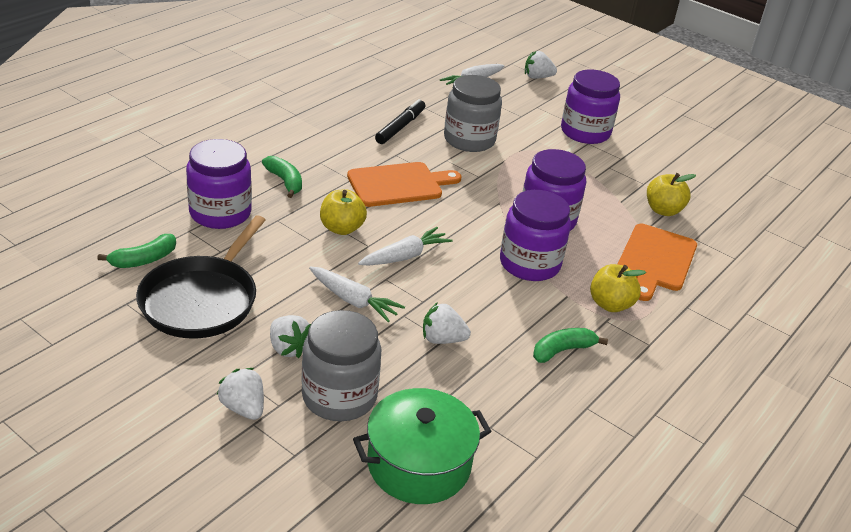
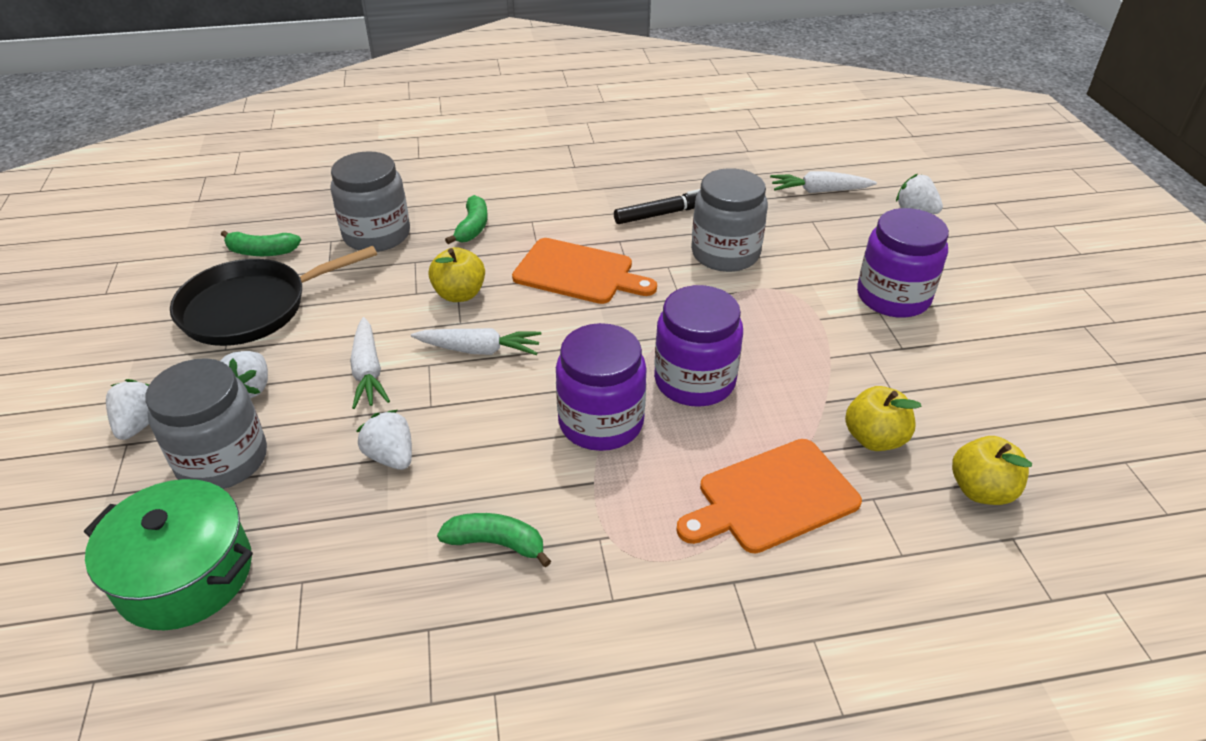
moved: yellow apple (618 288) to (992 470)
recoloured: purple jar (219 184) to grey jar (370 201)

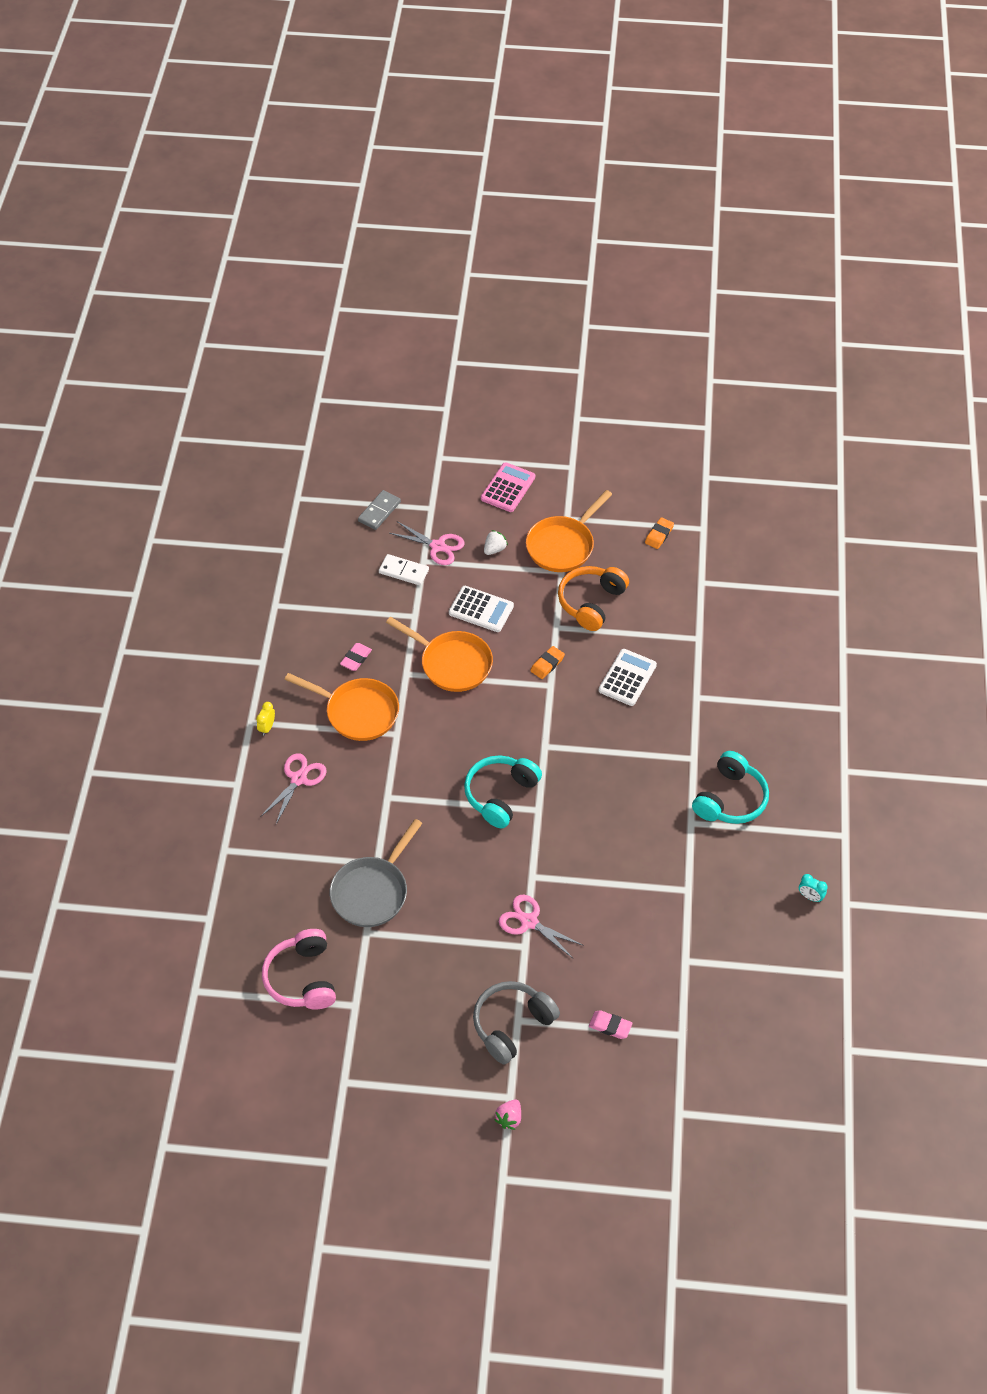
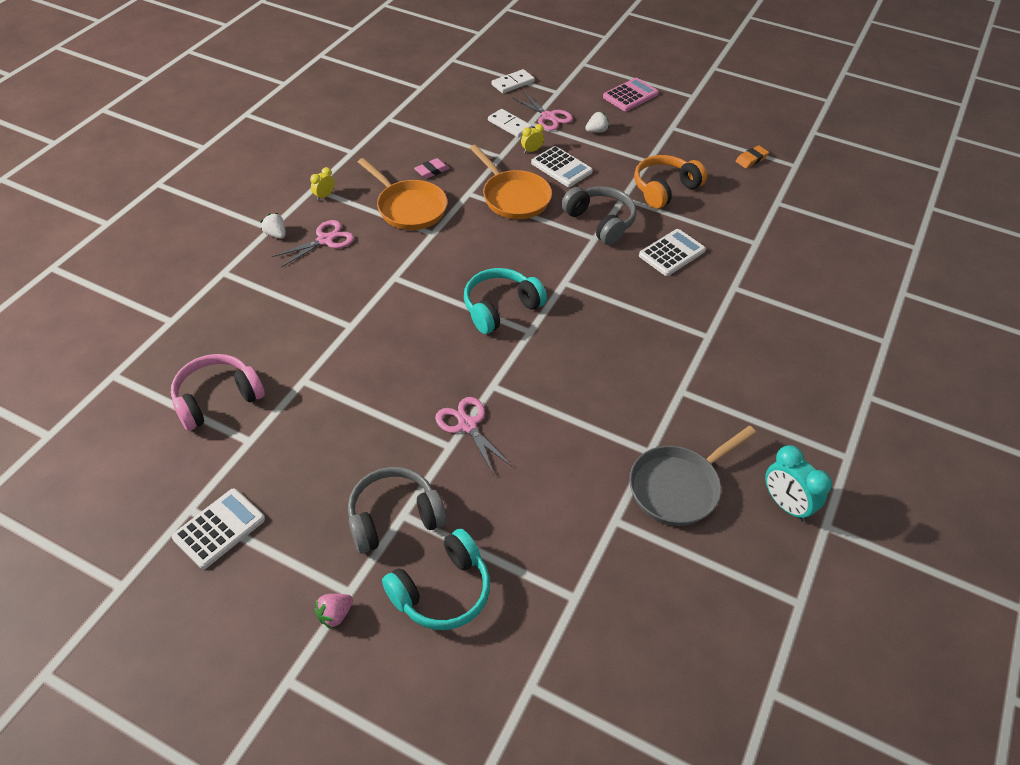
removed: orange pan (569 531); pink eraser (611 1024)
added: yellow clock (532 138); white strawberry (273 226); white calculator (218 528)
moved: turquoise headphones (730 787) to (436 579); grey pan (376 873) to (692 476)
replaced: orange eraser (547 662) to grey headphones (598 215)
recoloured: grey domino (379 510) to white domino (513 81)
turned: pink headphones (299 969) = (218 392) 45 degrees clockwise
resized: turquoise clock (813 888) = (798 483) x1.85

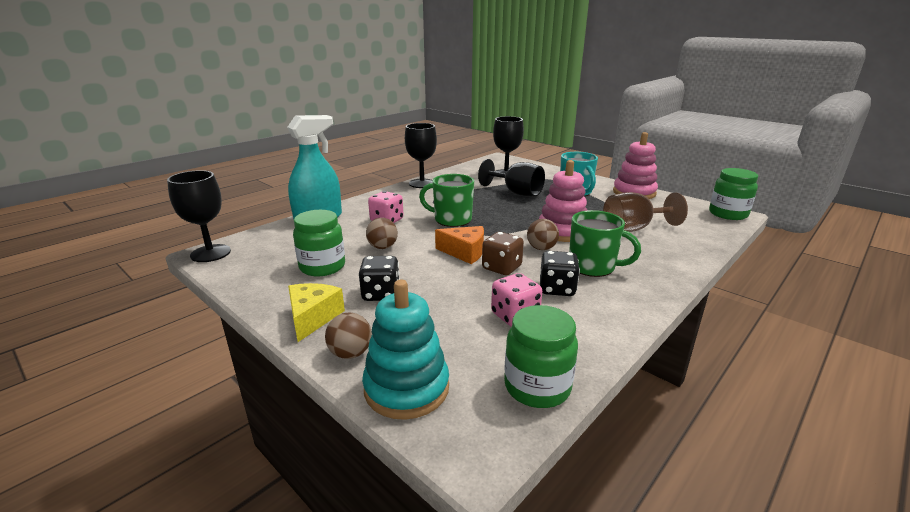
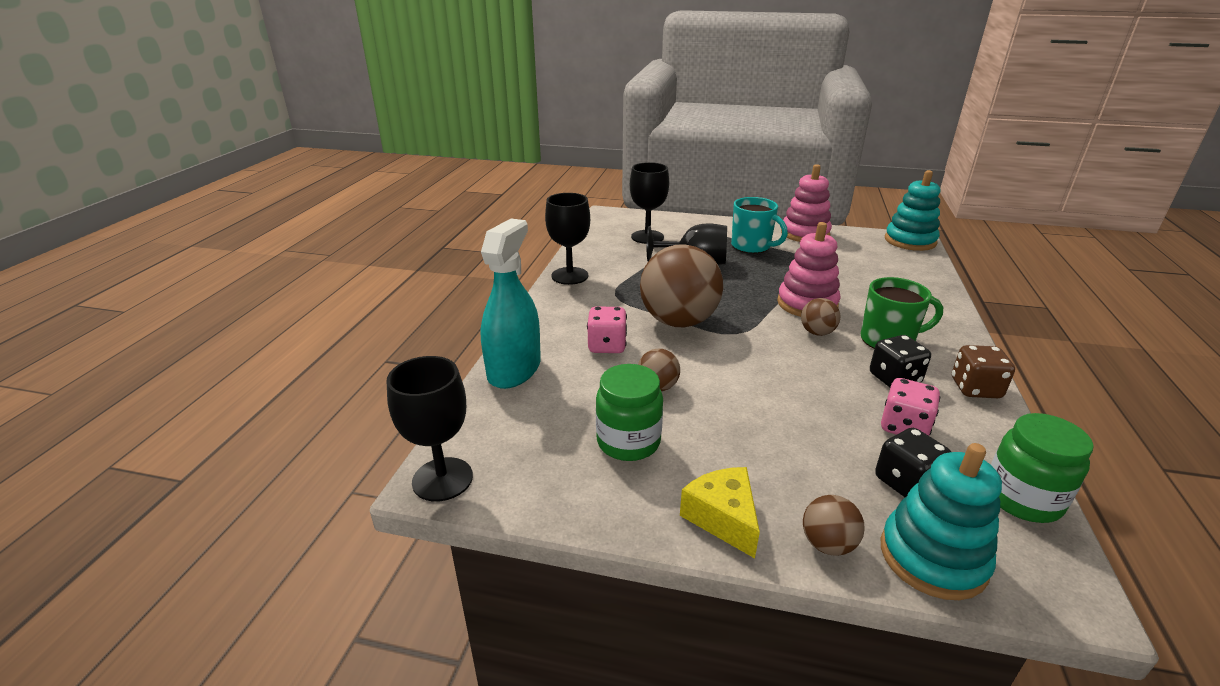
removed: brown goblet (645 212); orange cheese (459 245)
moved: brown dice (503 253) to (983 371); black dice (379 278) to (913 462)
replaced: green jar (733 194) to turquoise stacking toy (912 210); green mug (446 200) to brown ball (681 285)

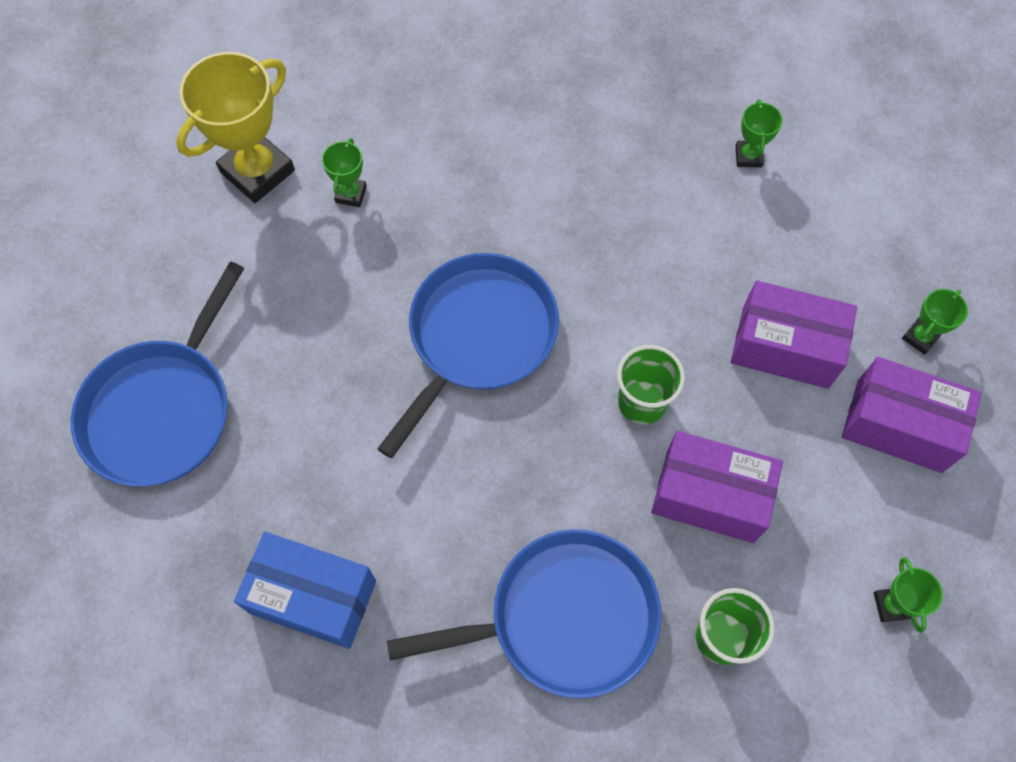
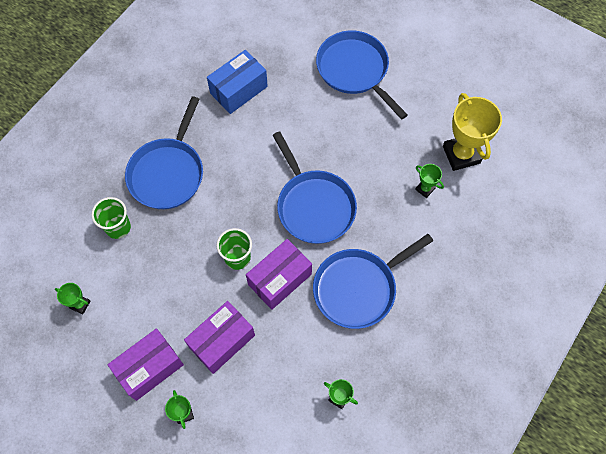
added: blue pan (373 281)
moved: purple box (717 487) to (279 274)

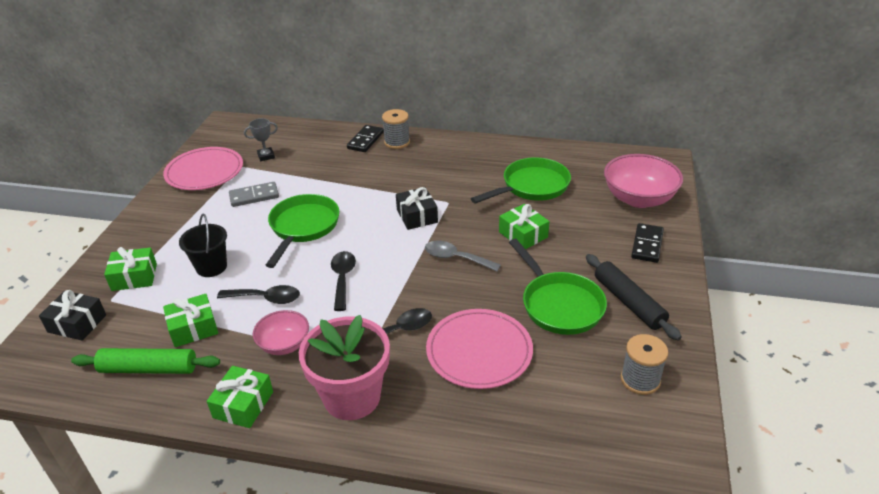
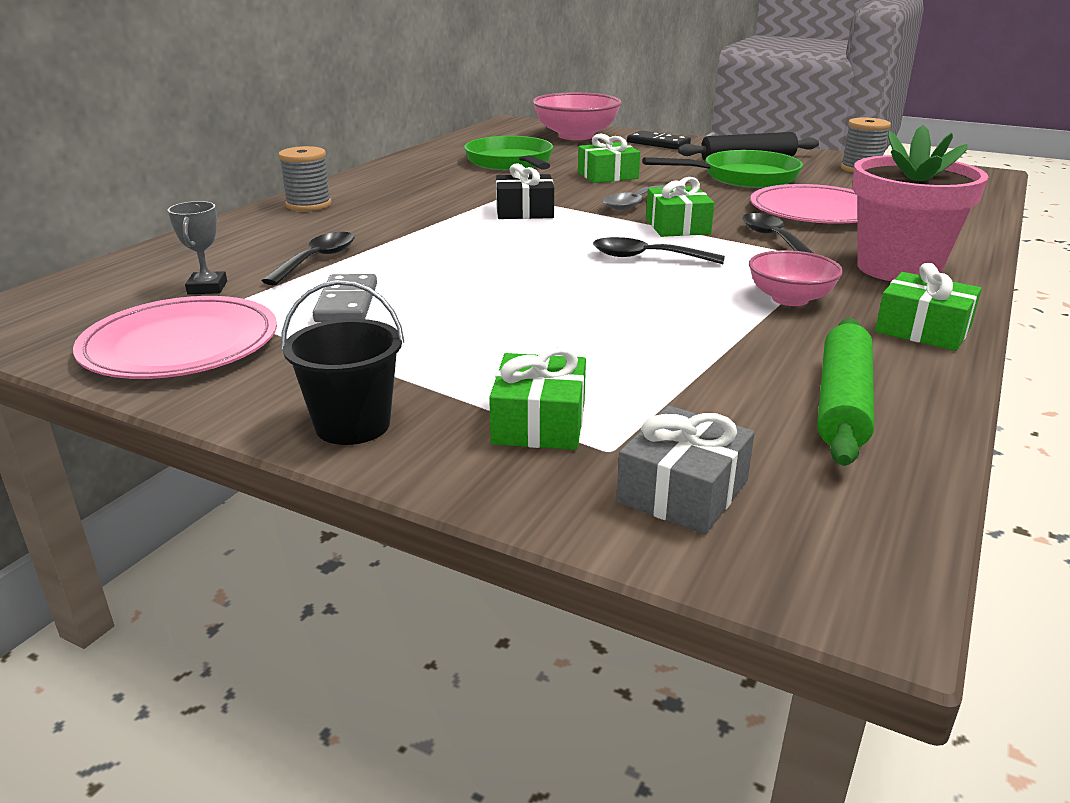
removed: black domino (365 138); green pan (302 231)
moved: black bucket (203 245) to (342 362); black spoon (258 294) to (308 258); green gift (190 320) to (680 207)
recoloured: black gift (72 315) to grey gift (685 469)

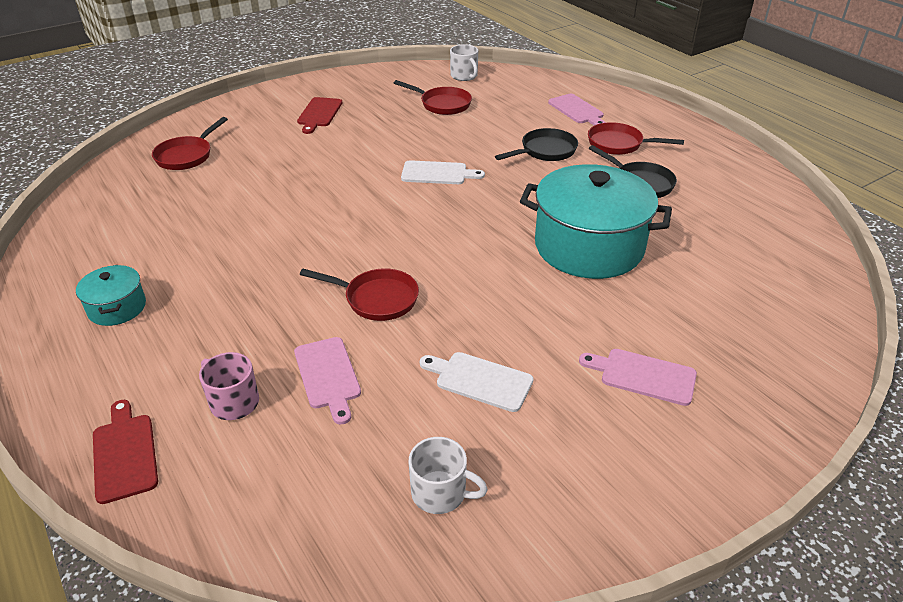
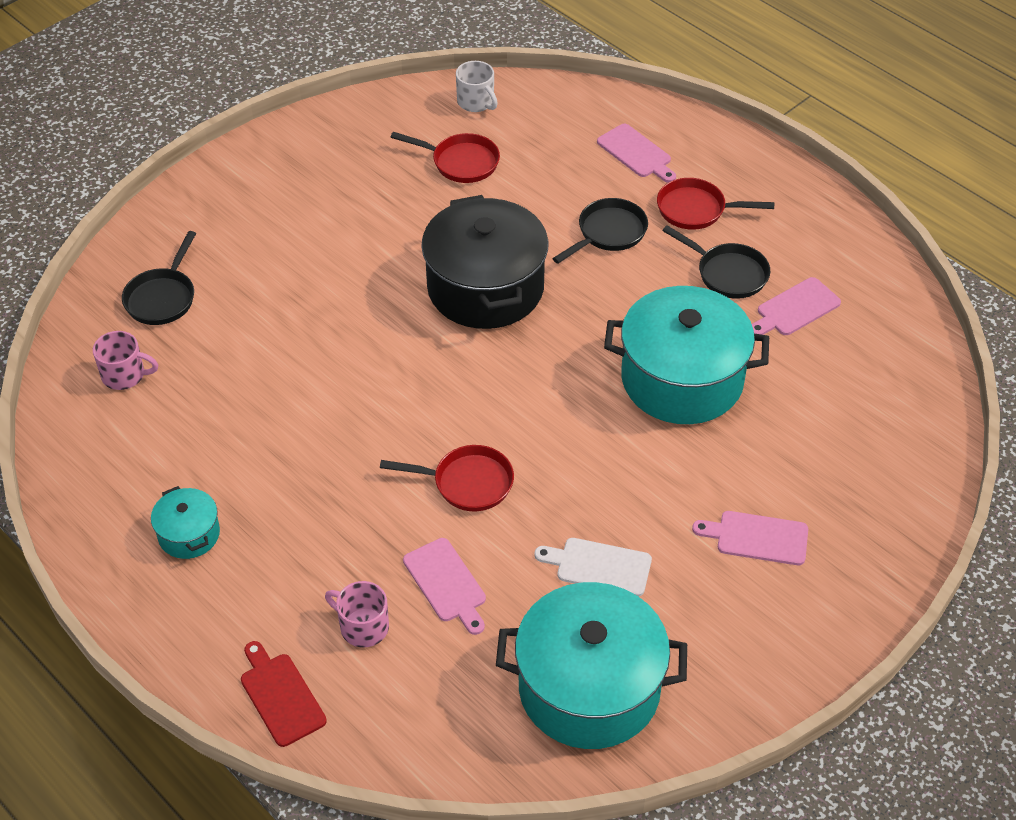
removed: red cutting board (319 115)
added: pink cutting board (796 306); pink mug (125 360)
replaced: white cutting board (443 172) to black pot (484 262); white mug (448 475) to turquoise pot (591 665)
recoloured: red pan (190 143) to black pan (159 278)

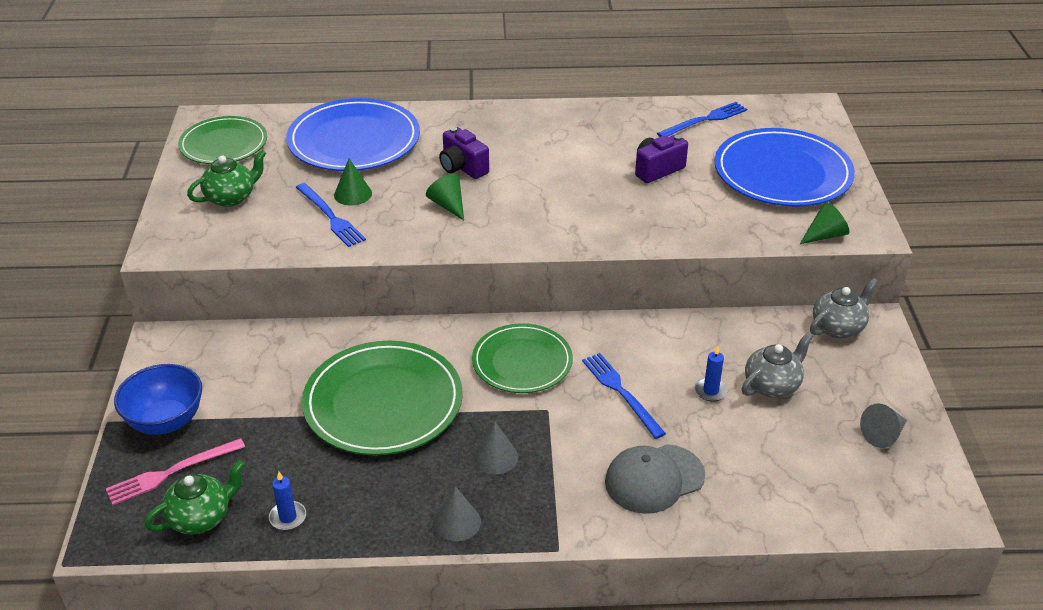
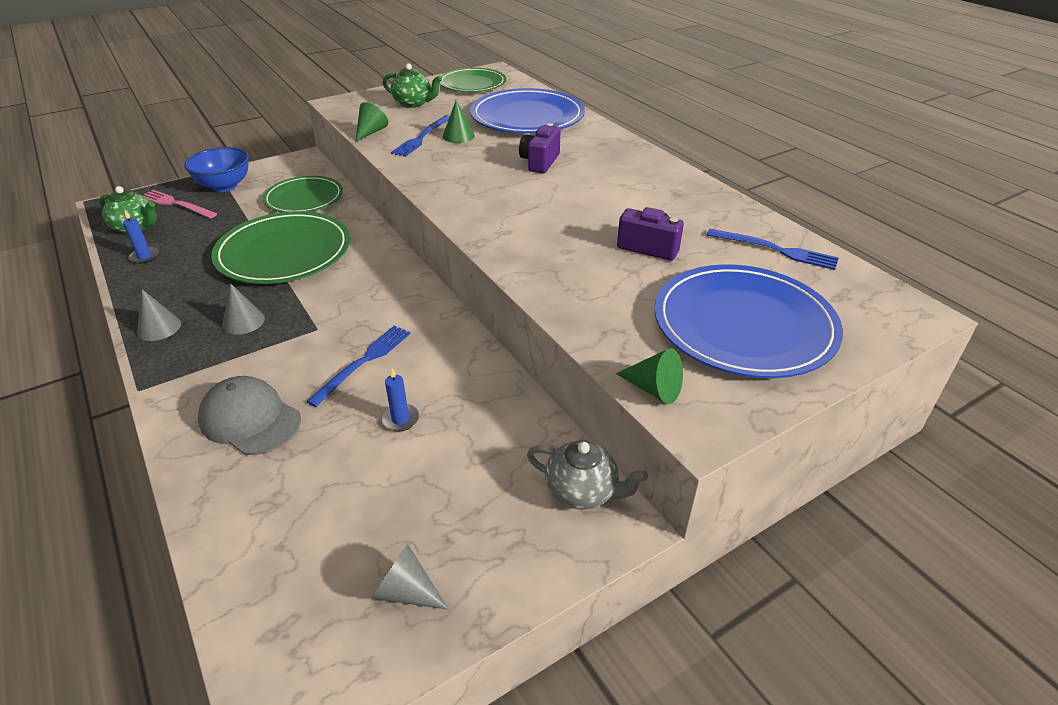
removed: grey teapot (777 365)
moved: green cone (445 197) to (371 122); green plate (522 358) to (303 194)

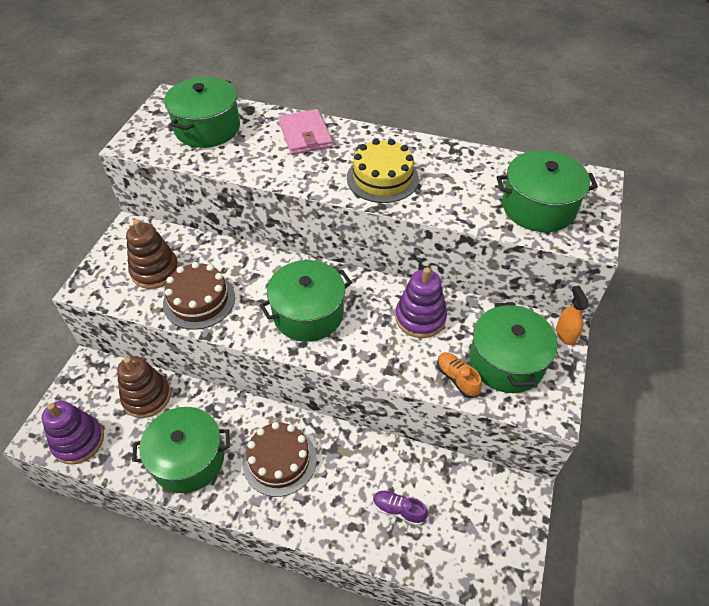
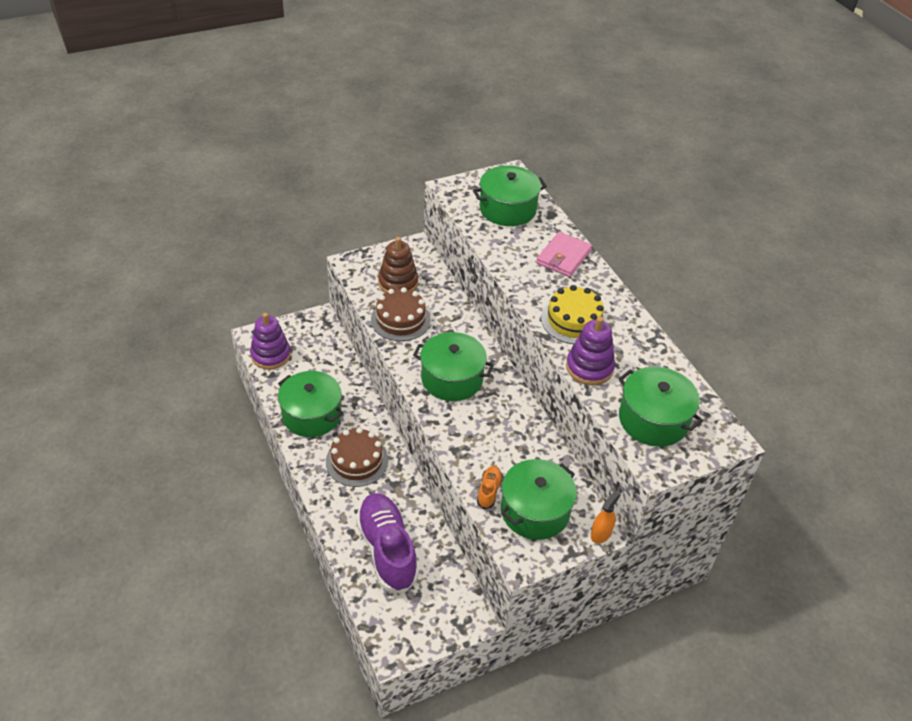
removed: brown stacking toy (144 387)
moved: purple stacking toy (421 302) to (590 351)
resized: purple shoe (400 508) = (387 543) x2.31

